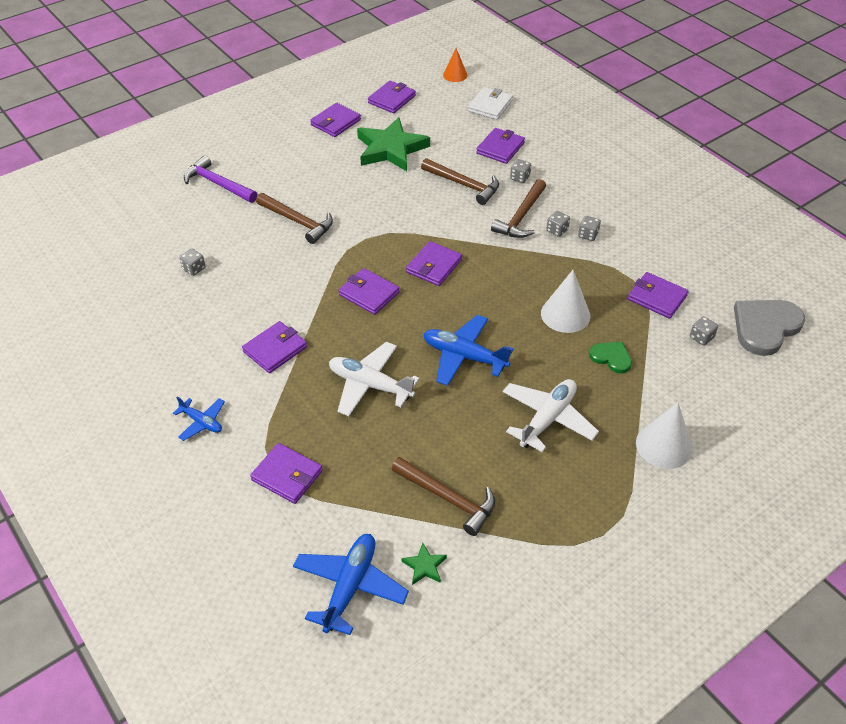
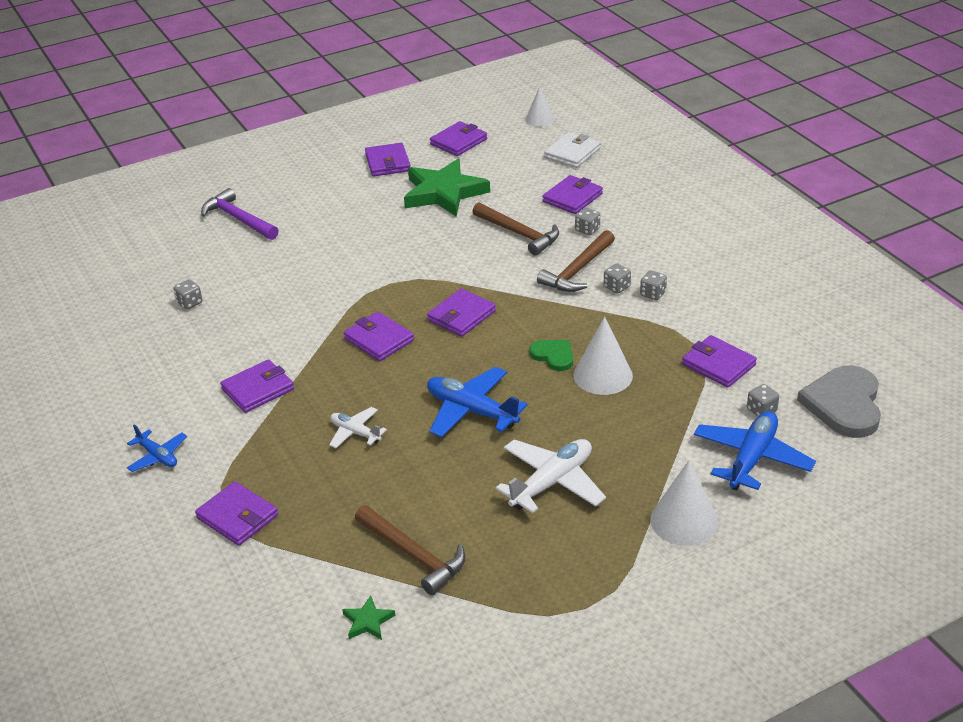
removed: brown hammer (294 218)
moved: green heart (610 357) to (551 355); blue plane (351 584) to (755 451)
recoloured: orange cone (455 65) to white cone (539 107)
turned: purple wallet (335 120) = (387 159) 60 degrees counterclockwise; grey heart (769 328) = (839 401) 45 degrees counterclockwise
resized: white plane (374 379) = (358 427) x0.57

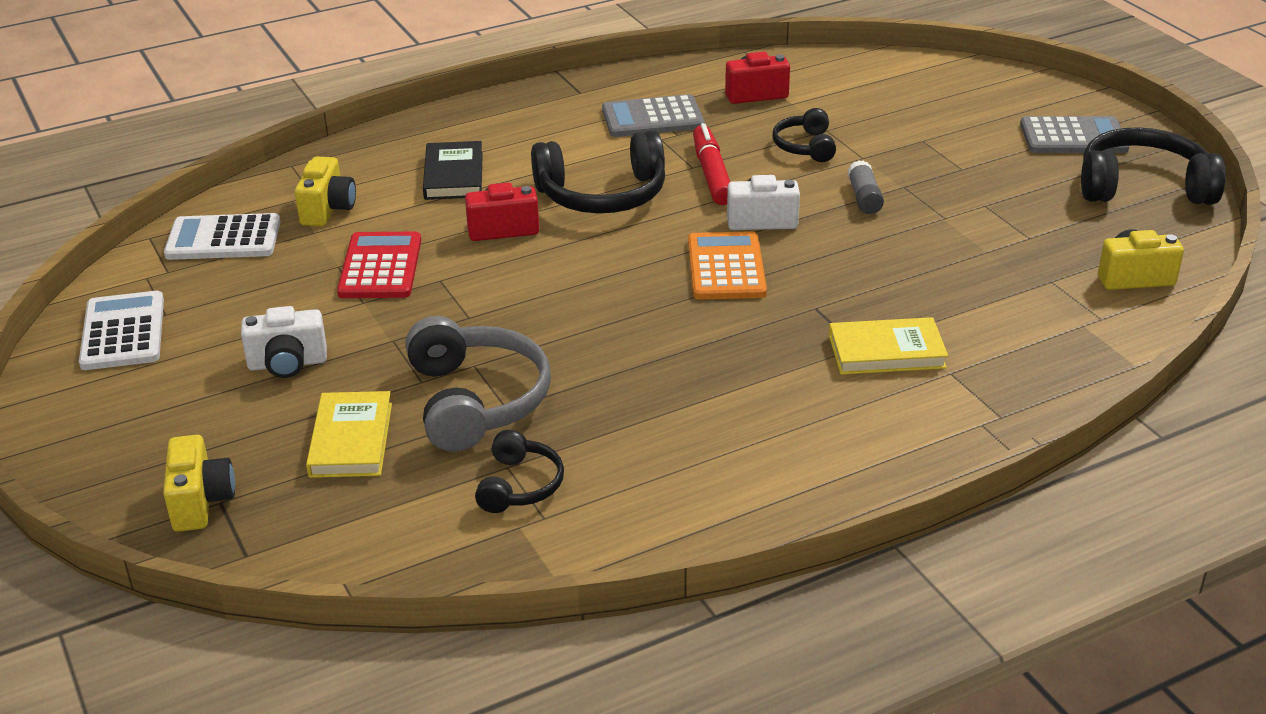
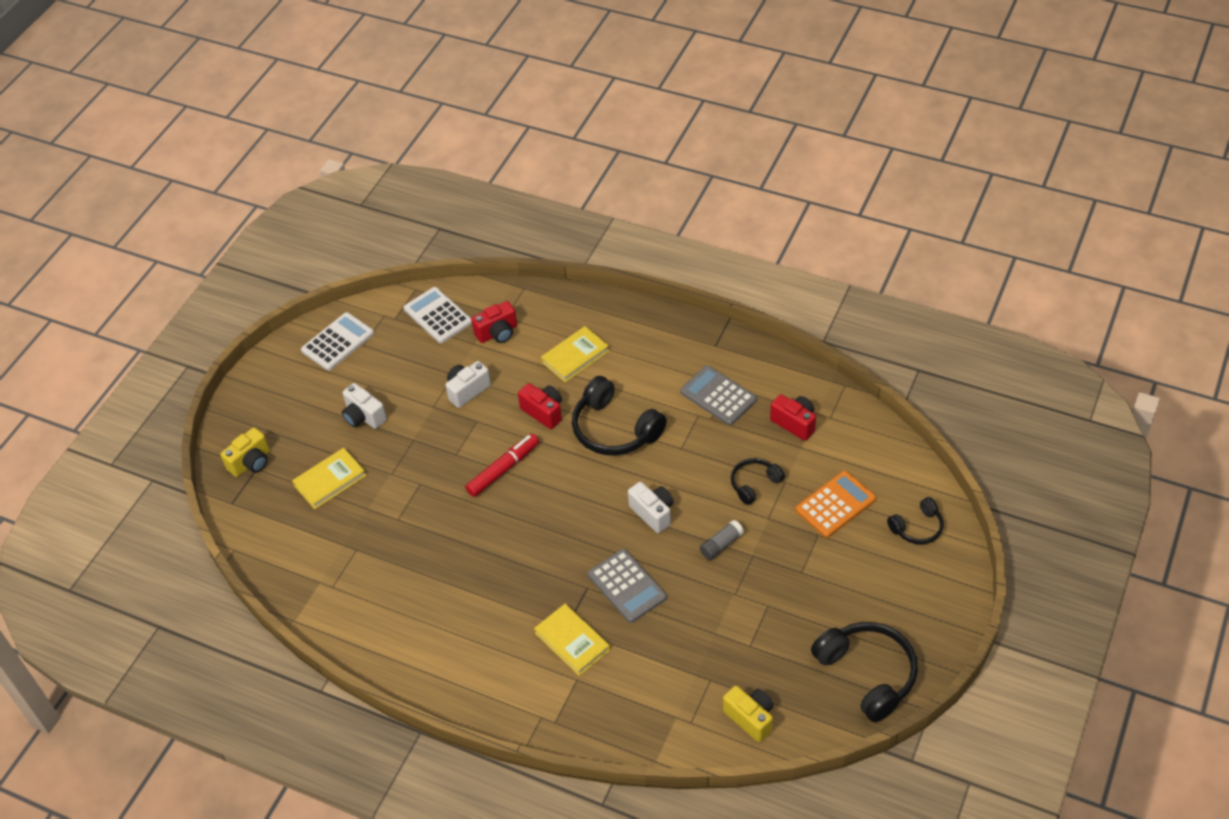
removed: grey headphones (478 384)
moved: grey calculator (1074 134) to (627 586); red marker (711 164) to (502 465); orange calculator (727 265) to (835 504); black headphones (519 471) to (915 520)
replaced: red calculator (379 264) to white camera (468 384)
recoloured: black book (453 170) to yellow book (575 354); yellow camera (325 191) to red camera (494 322)

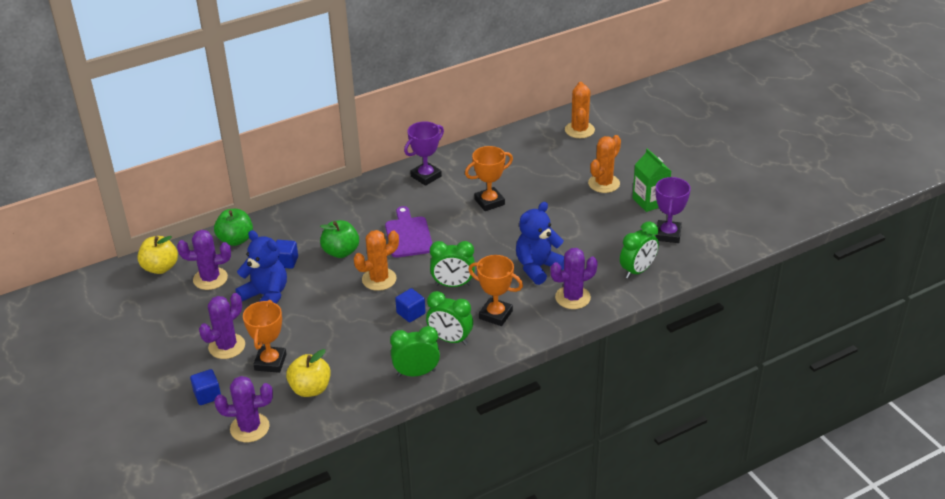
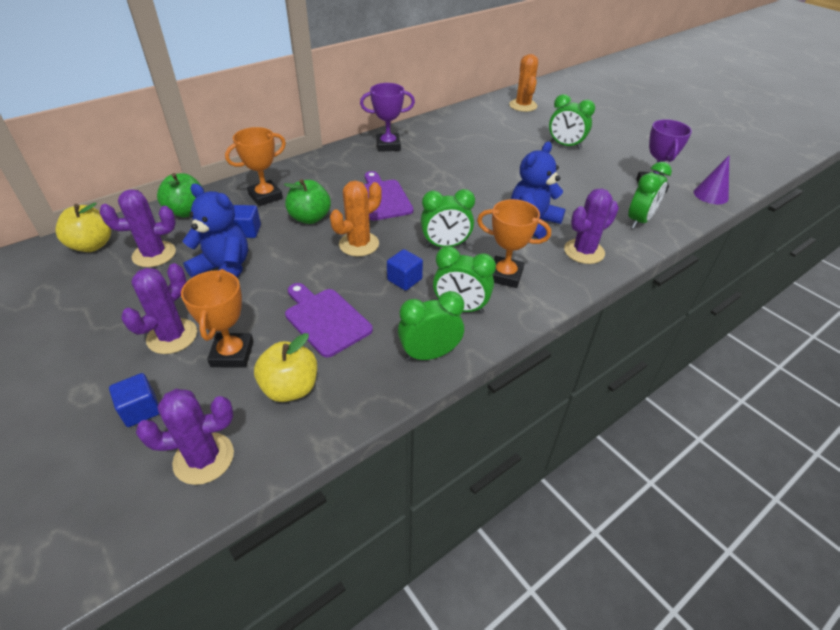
removed: green carton (651 180)
added: purple cone (711 180); purple cutting board (329 320)
moved: orange trophy (489 178) to (255 166)
replaced: orange cactus (604 164) to green clock (572 121)
turned: purple trophy (424 154) = (387 117) 45 degrees clockwise

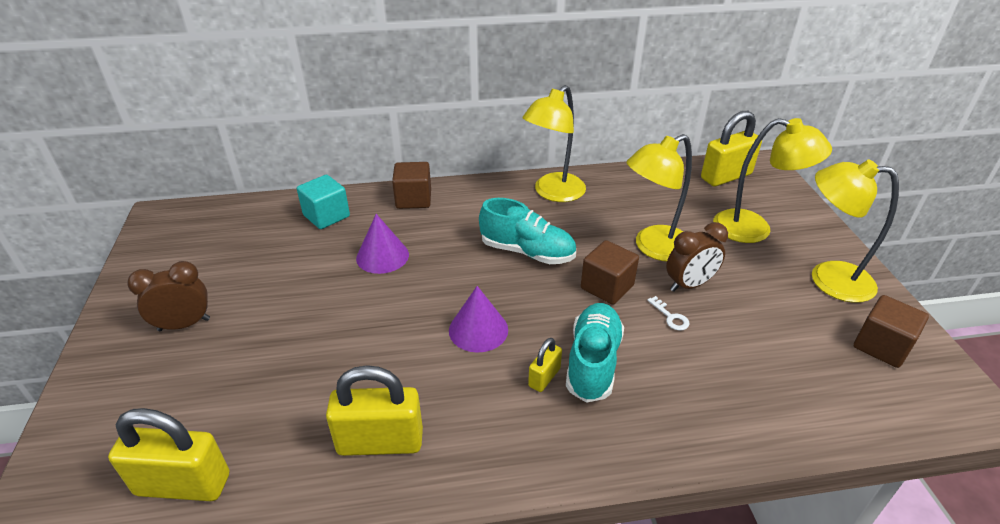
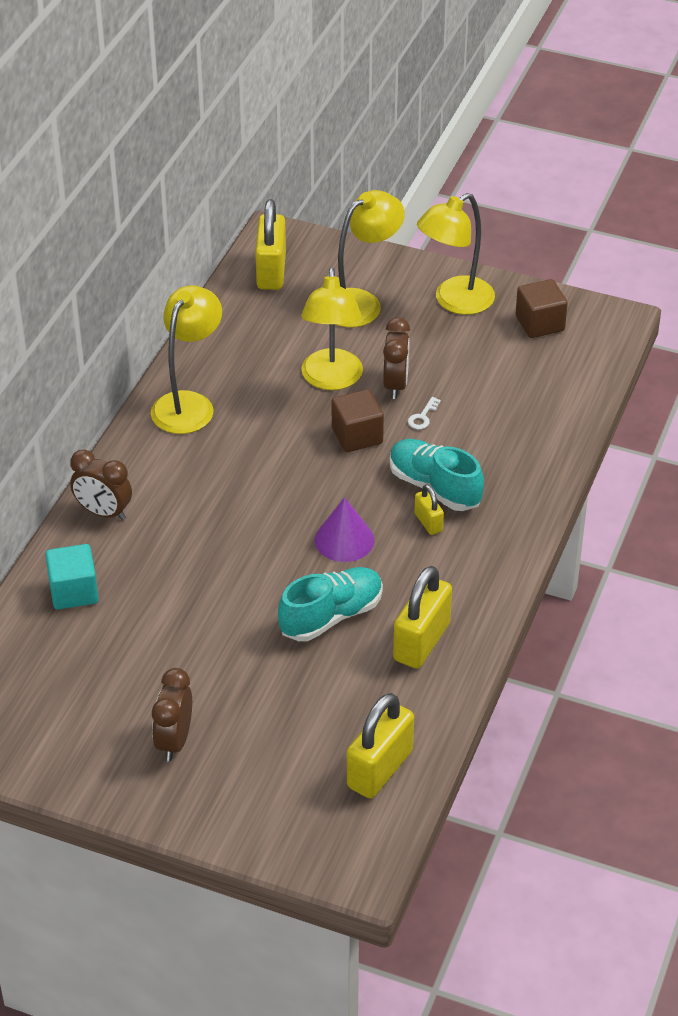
removed: purple cone (382 244)
moved: turquoise shoe (527 231) to (330 604)
replaced: brown cube (411 185) to brown clock (101 485)
turned: yellow lamp (554 143) = (186 359) 135 degrees counterclockwise; white key (668 313) = (424 413) 120 degrees clockwise

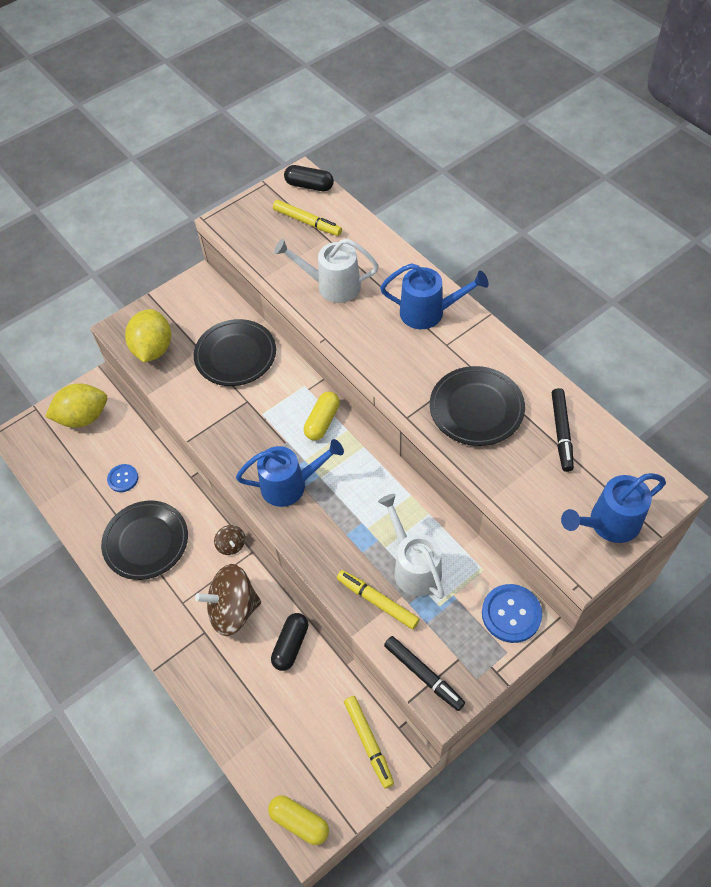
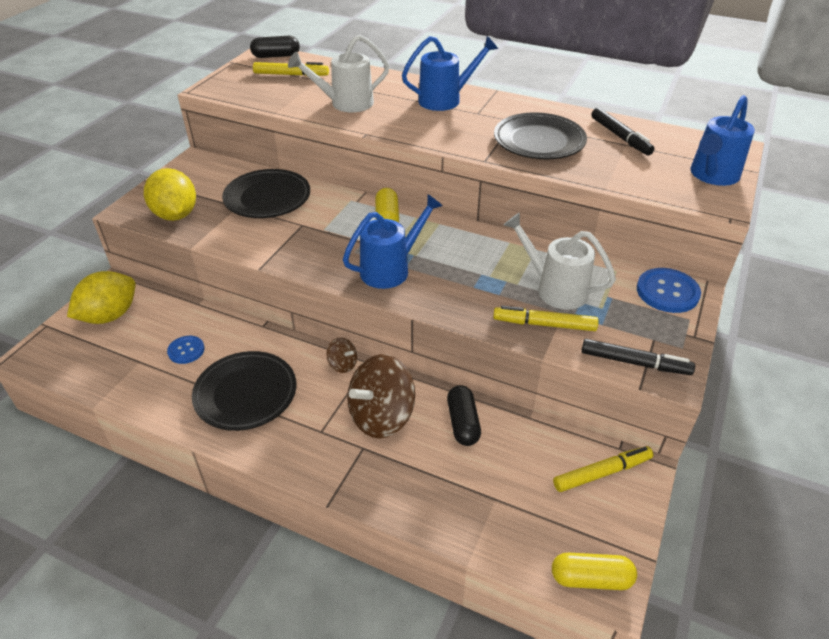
turned: yellow marker (369 742) = (603 469) 60 degrees counterclockwise

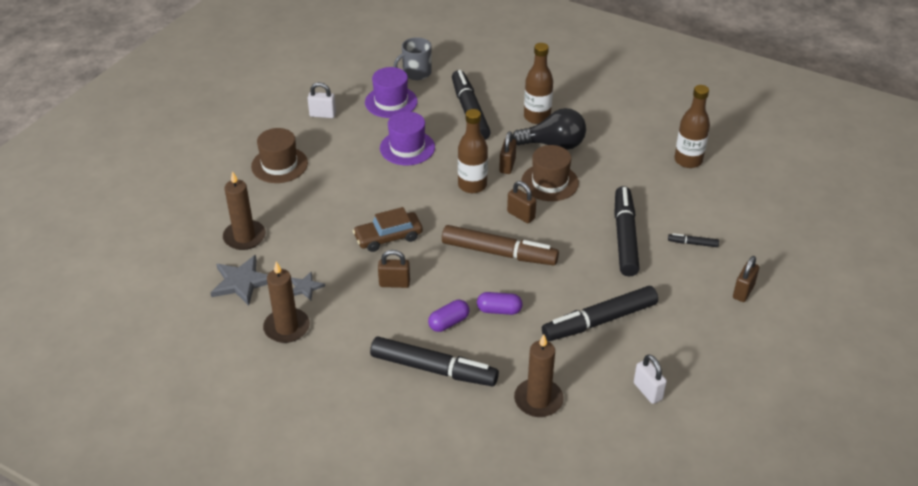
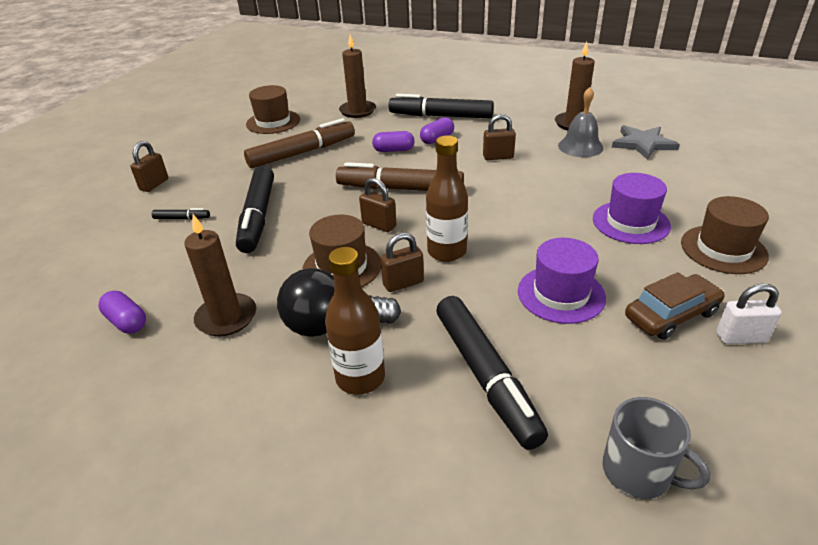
moved: purple hat (391 92) to (632 208); brown candle (244 210) to (220 275); brown car (388 229) to (675 306)
replaced: brown bottle (692 126) to purple capsule (122 312); grey star (308 285) to grey bell (581 122); white padlock (650 379) to brown hat (273 109)
recoloured: black marker (600 313) to brown marker (299 143)
turned: grey mug (412 58) = (656 448) 75 degrees clockwise; brown padlock (507 152) = (402 262) 60 degrees clockwise

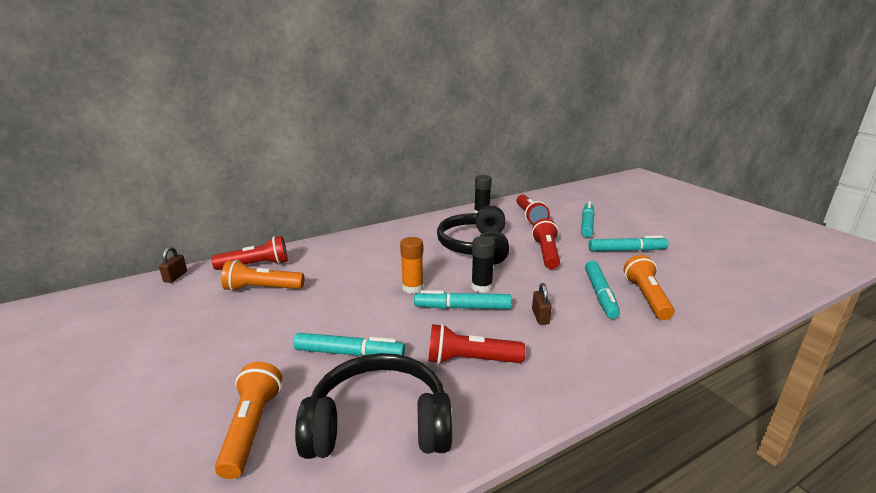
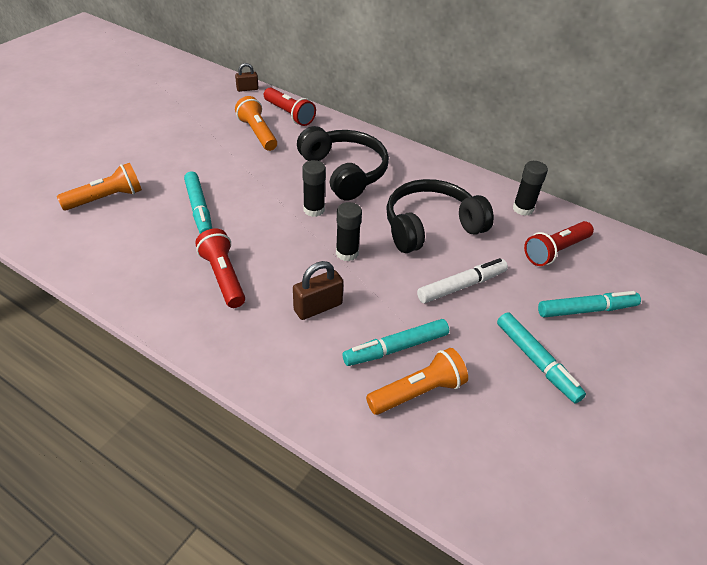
removed: turquoise marker (463 299)
moved: black headphones (373 406) to (343 163)
replaced: red flashlight (546 243) to white marker (462 280)
recoloured: orange glue stick (411 265) to black glue stick (314 188)
resized: brown padlock (542 304) = (318 290) x1.53

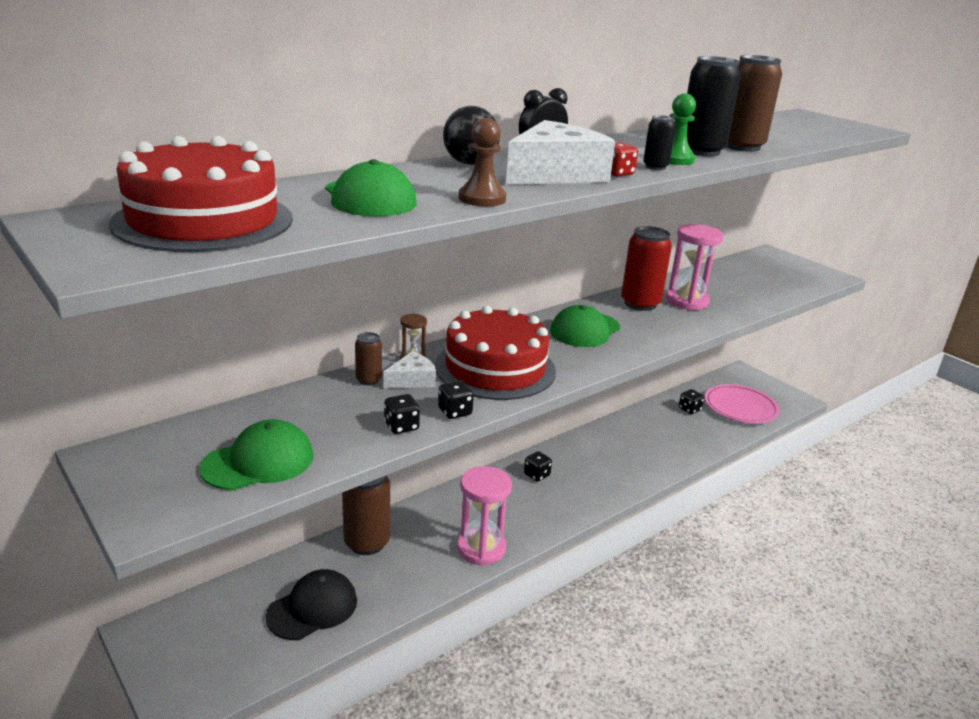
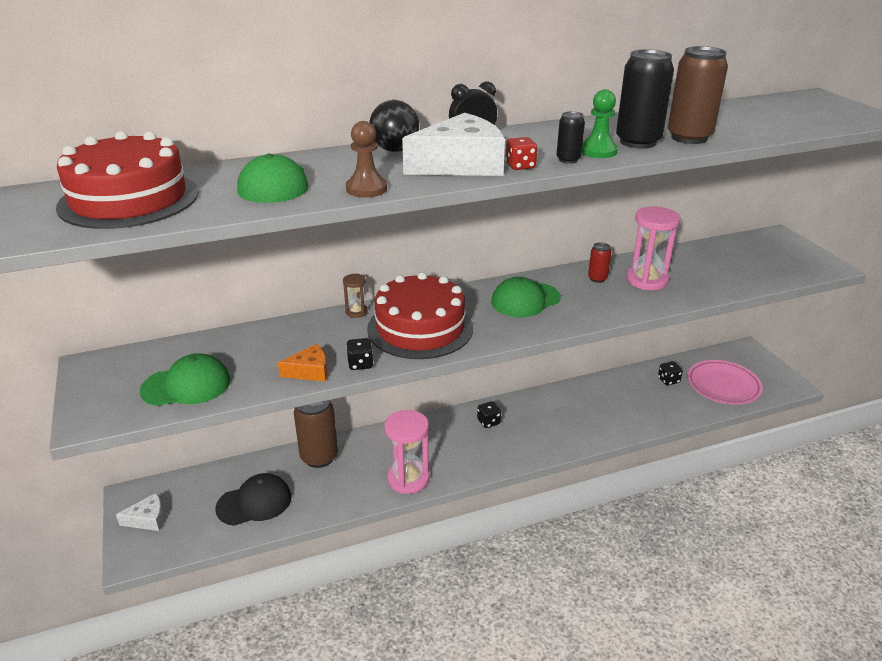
removed: brown can (368 358)
moved: white cheese (409 370) to (140 512)
replaced: black dice (402 414) to orange cheese (302 363)
resized: red can (646 268) = (599 263) x0.51

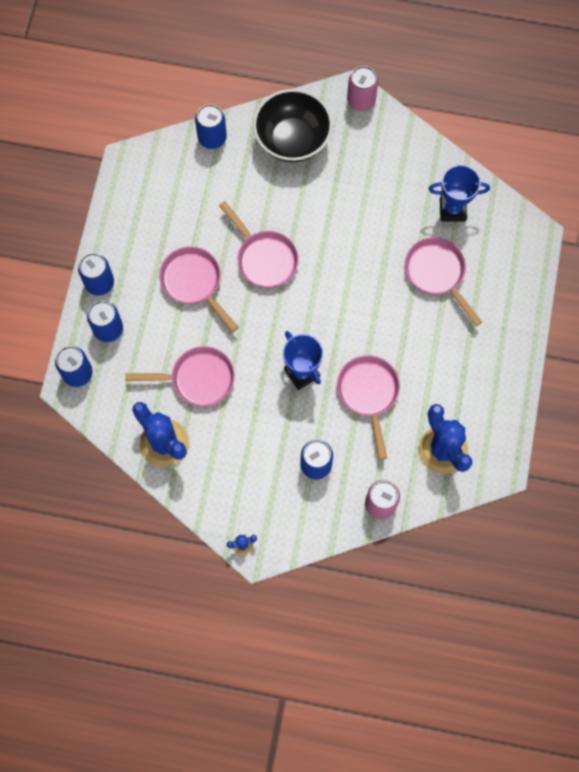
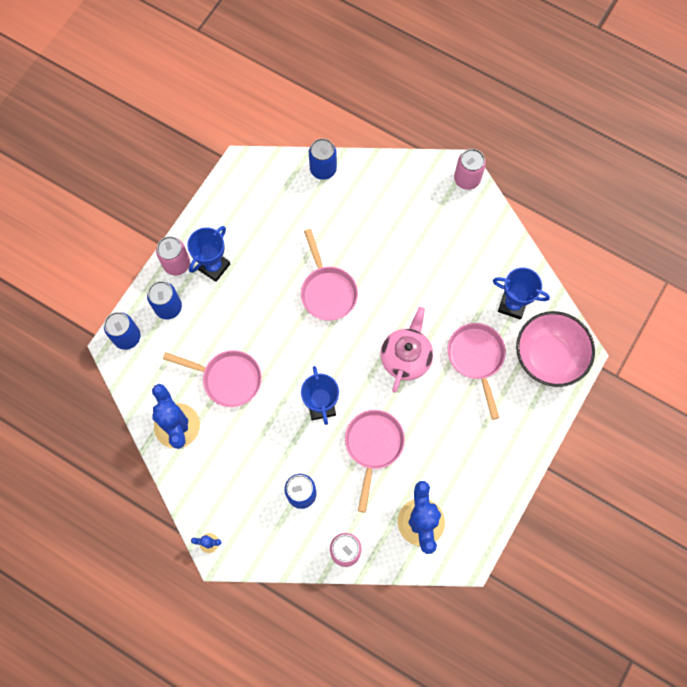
removed: black bowl (292 125); pink pan (199 289)
added: blue trophy (208 254); pink teapot (407 350); pink bowl (555 349)
recoloured: blue can (96 274) to pink can (173 256)

